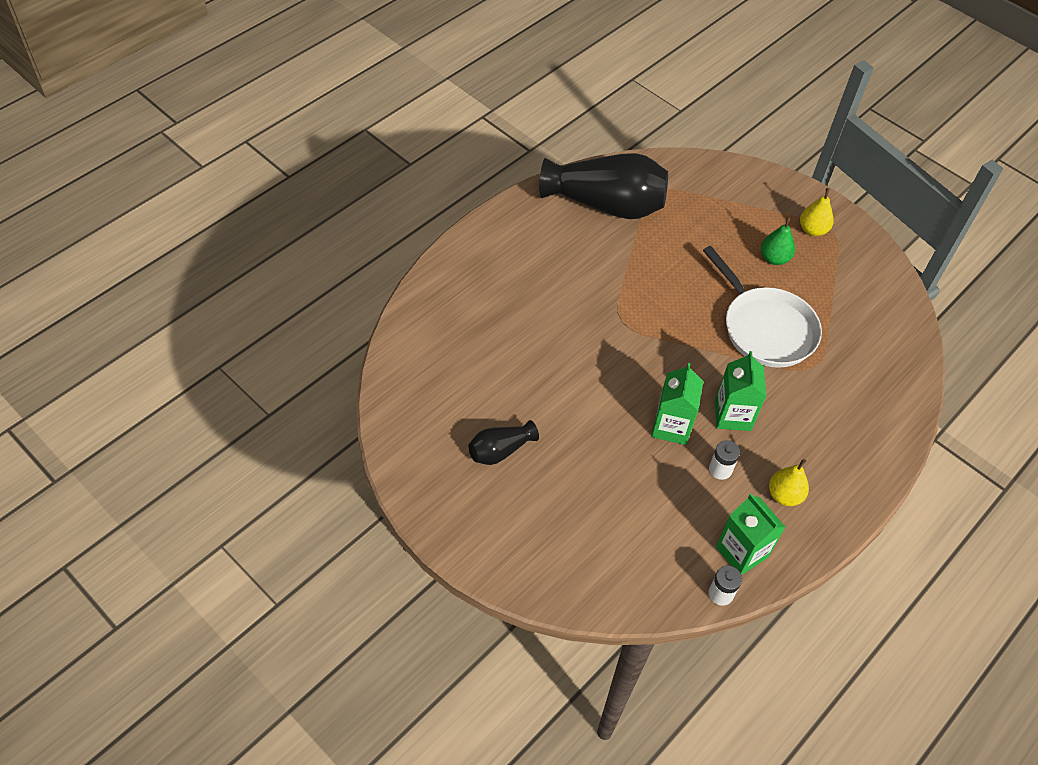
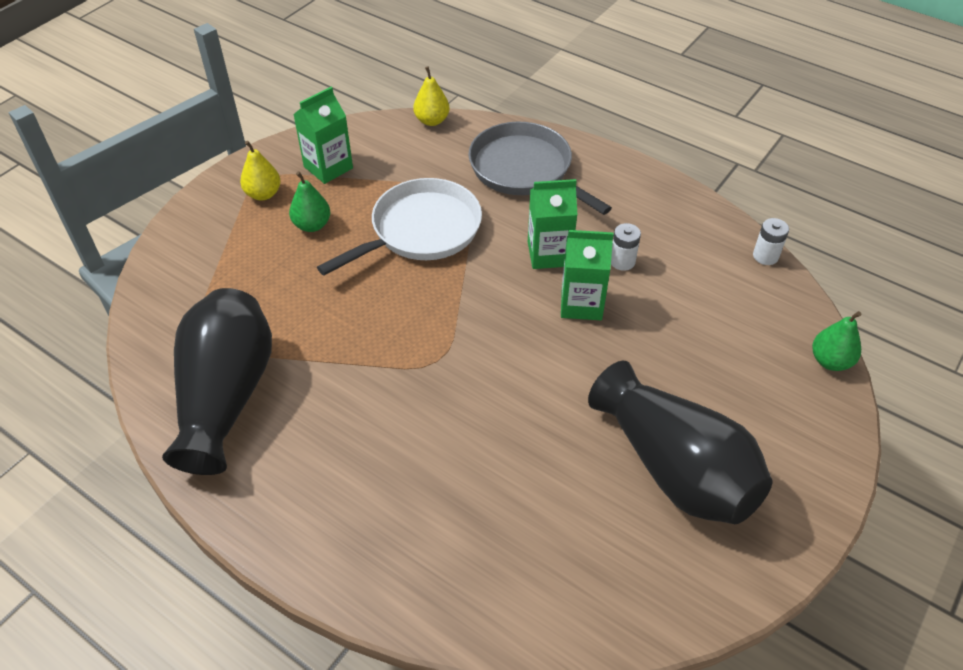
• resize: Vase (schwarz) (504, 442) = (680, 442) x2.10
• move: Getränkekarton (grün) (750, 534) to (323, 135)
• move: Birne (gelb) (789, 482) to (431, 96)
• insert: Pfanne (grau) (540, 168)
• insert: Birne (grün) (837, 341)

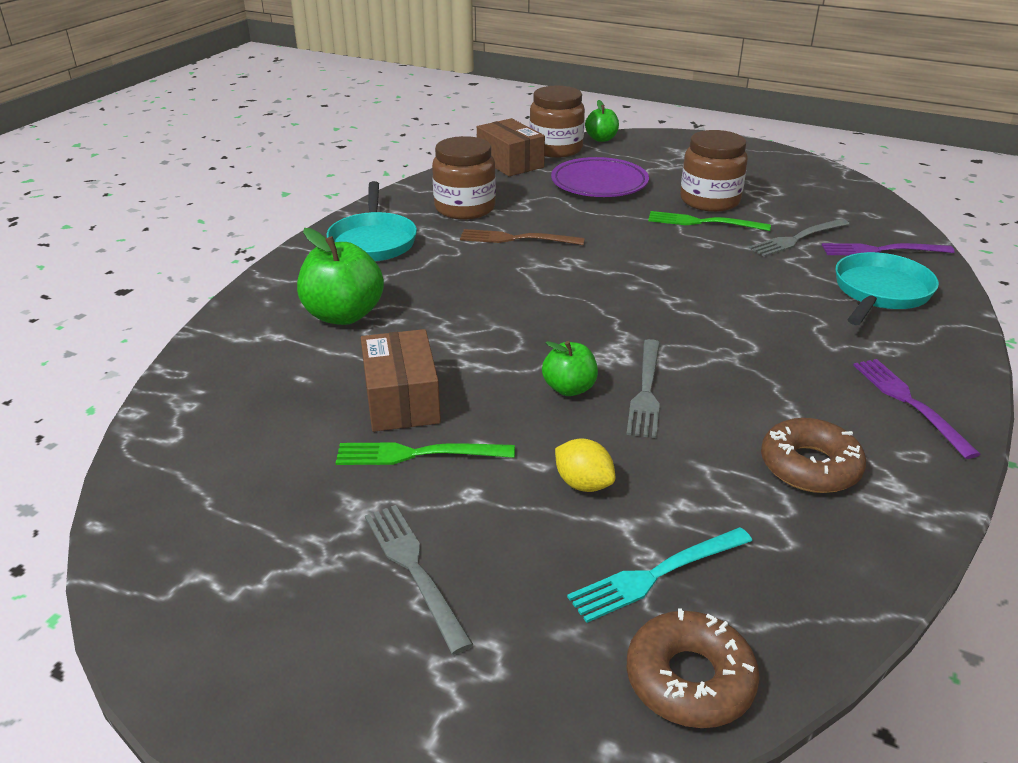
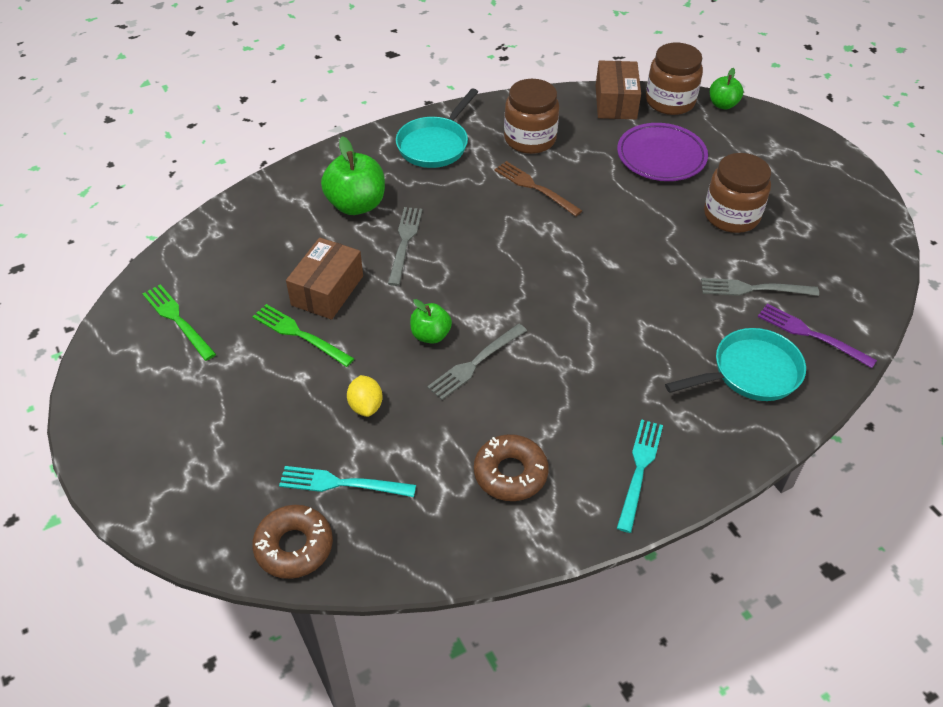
• move: Gabel (grau) (419, 579) to (405, 246)
• move: Gabel (grün) (709, 221) to (179, 322)
• recolor: Gabel (lila) (917, 409) to Gabel (türkis) (640, 476)

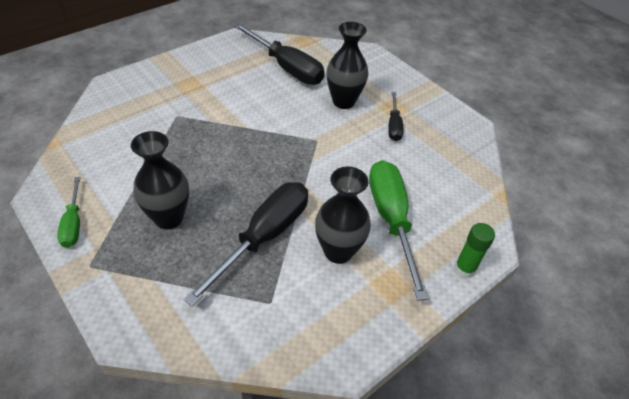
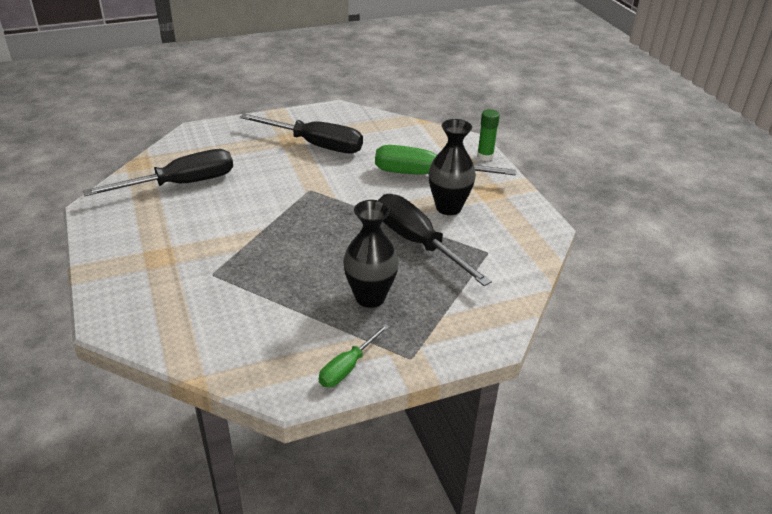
• rotate: Schraubenzieher (grün) (68, 212) = (354, 355) 120 degrees clockwise
• delete: Vase (schwarz) (347, 65)
• resize: Schraubenzieher (schwarz) (395, 116) = (301, 133) x1.89

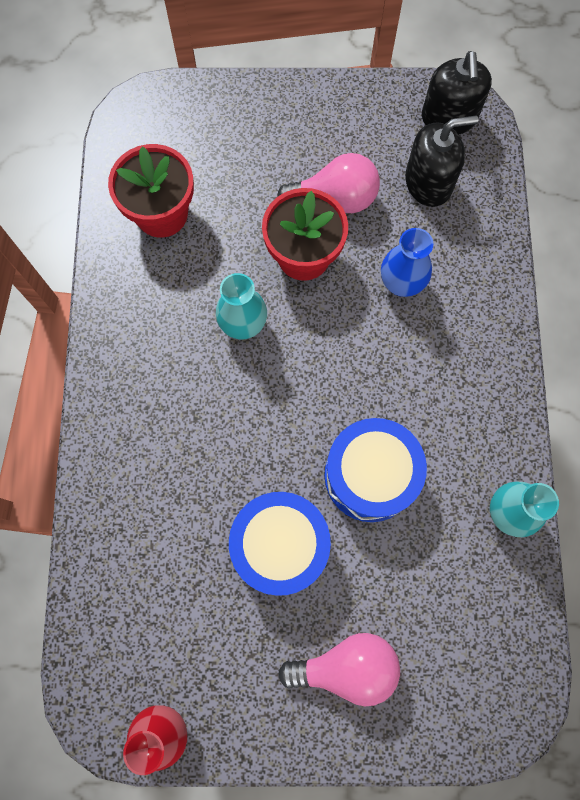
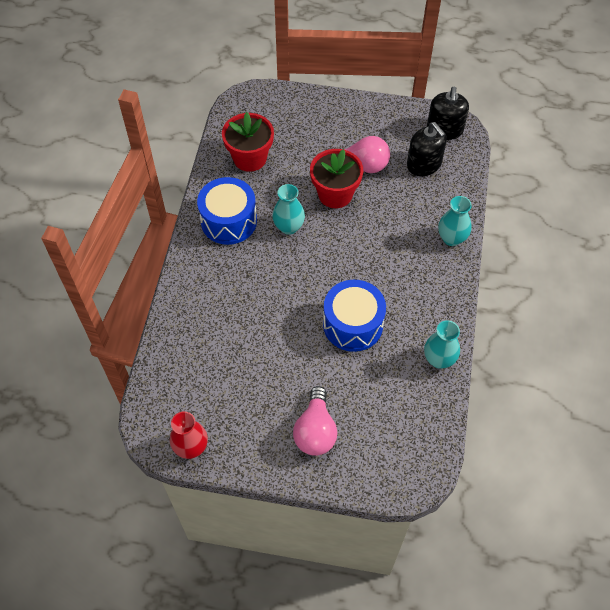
• move: Trommel (blau) (280, 544) to (227, 211)
• rotate: Glühbirne (rosa) (339, 669) = (315, 421) 90 degrees clockwise
• delete: Vase (blau) (407, 262)
• rotate: Seifenspender (schwarz) (441, 161) = (427, 149) 60 degrees clockwise
• insert: Vase (türkis) (455, 221)

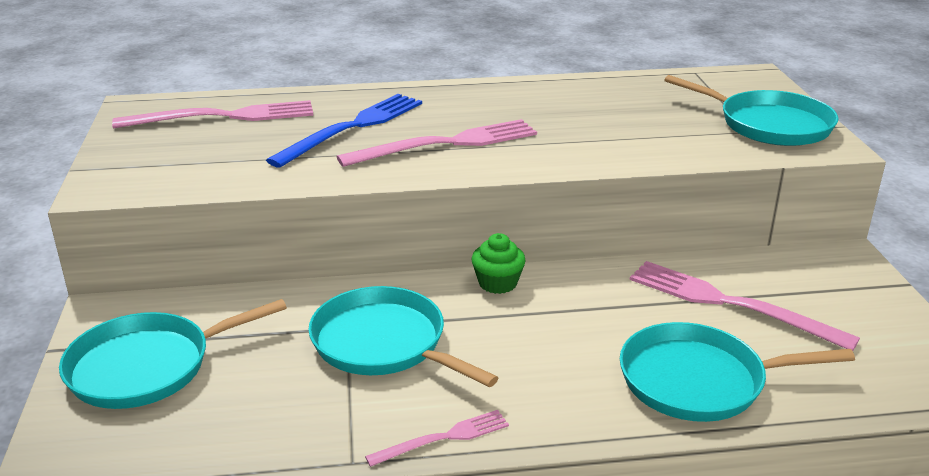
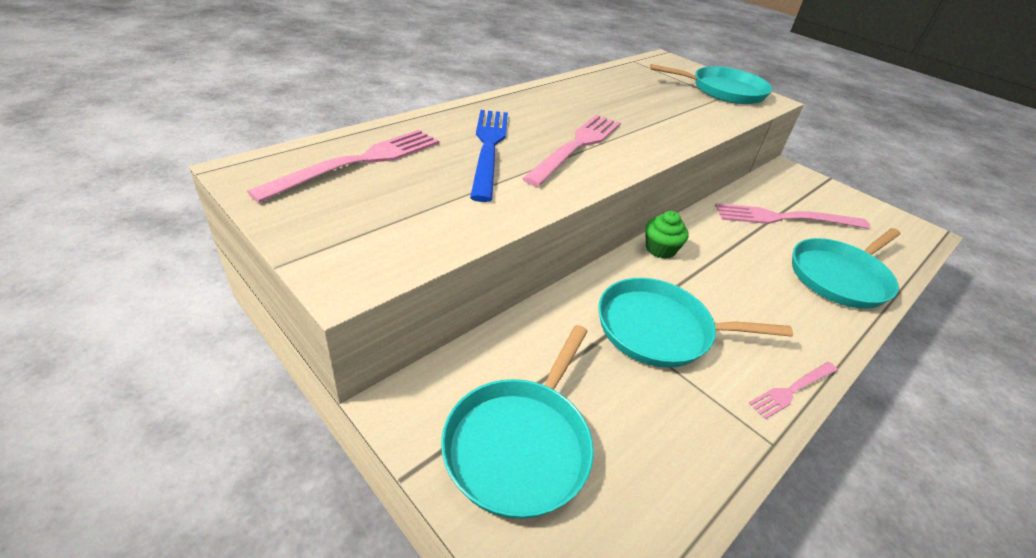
• rotate: Gabel (rosa) (437, 438) = (793, 390) 150 degrees counterclockwise

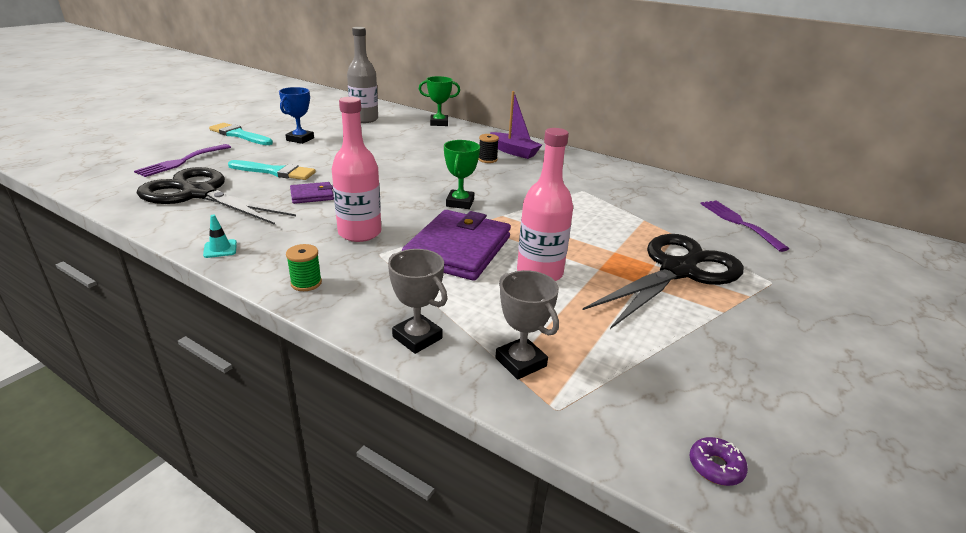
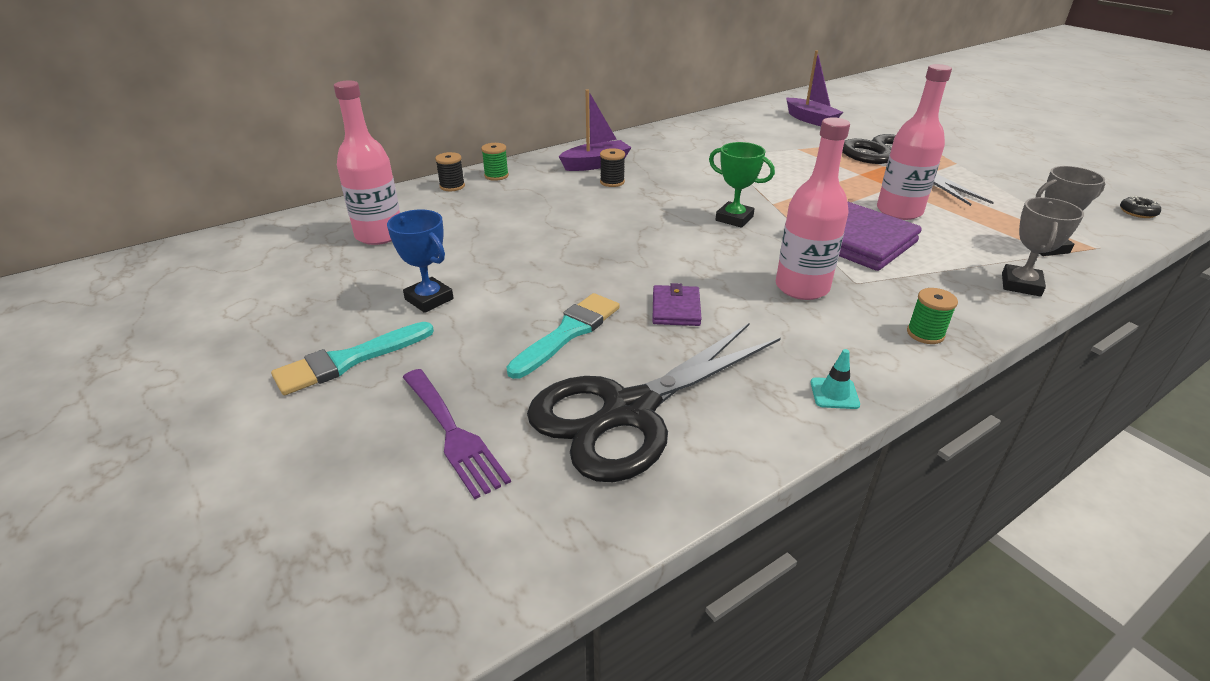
• recolor: Flasche (grau) (362, 75) to Flasche (rosa) (367, 162)
• rotate: Pokal (grau) (417, 301) = (1043, 247) 45 degrees counterclockwise
• replace: Pokal (grün) (439, 101) to Garnrolle (schwarz) (450, 171)
• recolor: Donut (lila) (719, 461) to Donut (schwarz) (1140, 207)
• replace: Gabel (lila) (745, 226) to Boot (lila) (814, 88)
• insert: Garnrolle (grün) (495, 162)

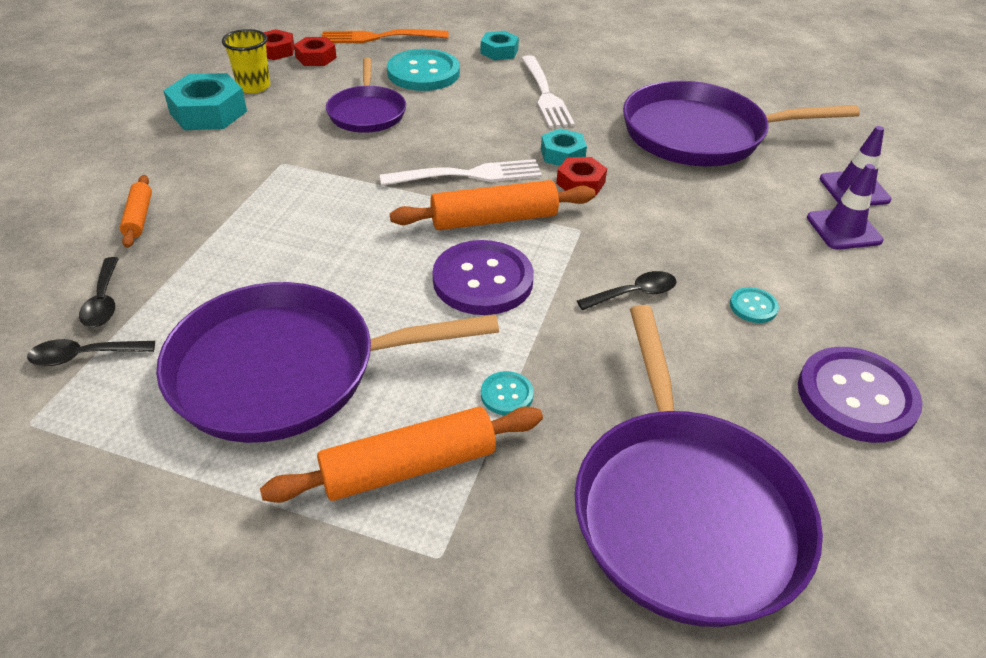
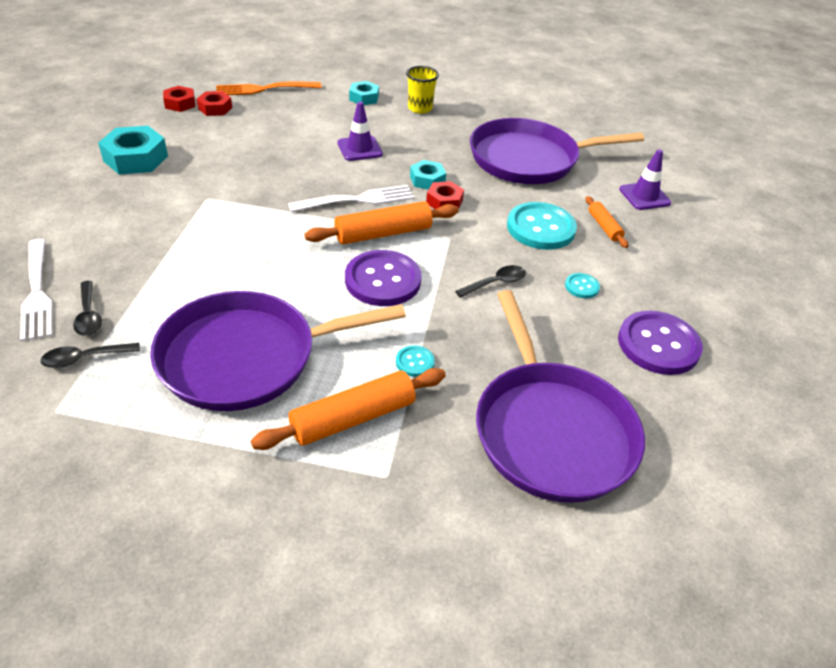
• move: Nudelholz (orange) (136, 211) to (607, 222)
• move: Becher (gelb) (246, 61) to (422, 90)
• delete: Pfanne (lila) (366, 95)
• move: Knopf (türkis) (423, 70) to (542, 226)
• move: Gabel (weiß) (548, 91) to (36, 290)
• move: Leitkegel (lila) (845, 207) to (360, 131)

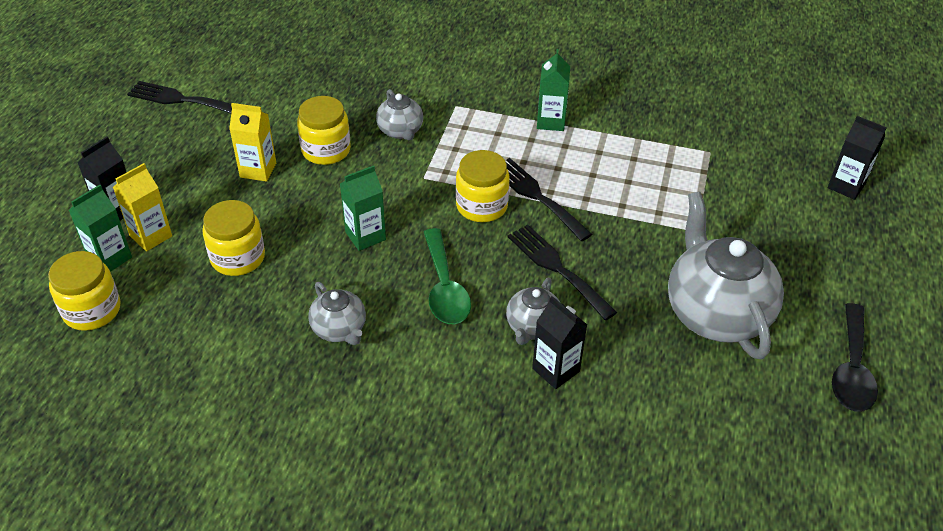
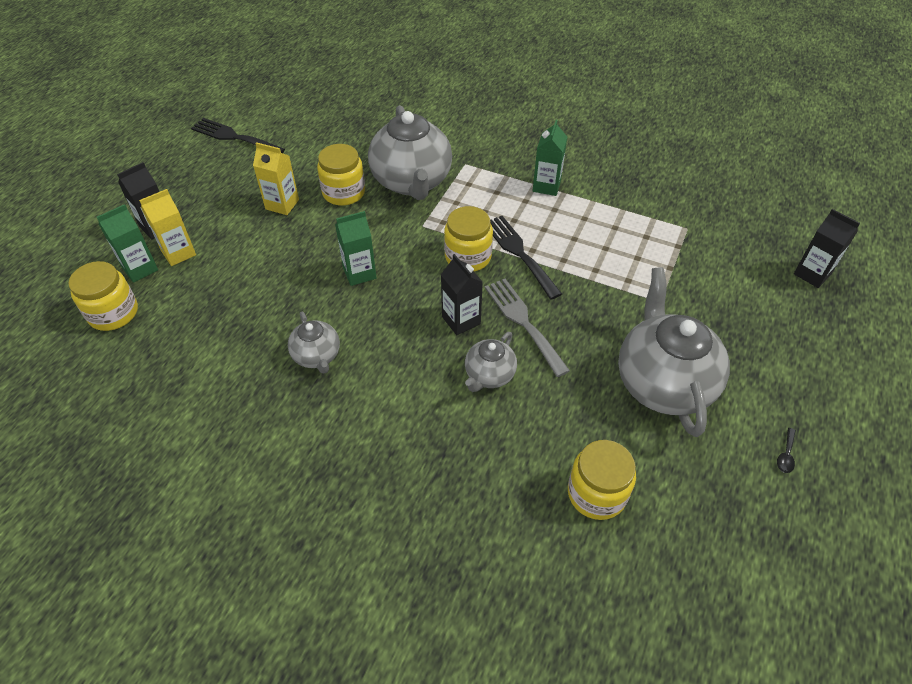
• move: Einmachglas (gelb) (233, 238) to (602, 480)
• resize: Teekanne (grau) (399, 114) = (410, 152) x1.98
• delete: Löffel (grün) (447, 276)
• recolor: Gabel (schwarz) (562, 272) to Gabel (grau) (527, 328)
• move: Getränkekarton (schwarz) (559, 342) to (462, 294)
• resize: Löffel (schwarz) (855, 357) = (786, 450) x0.40

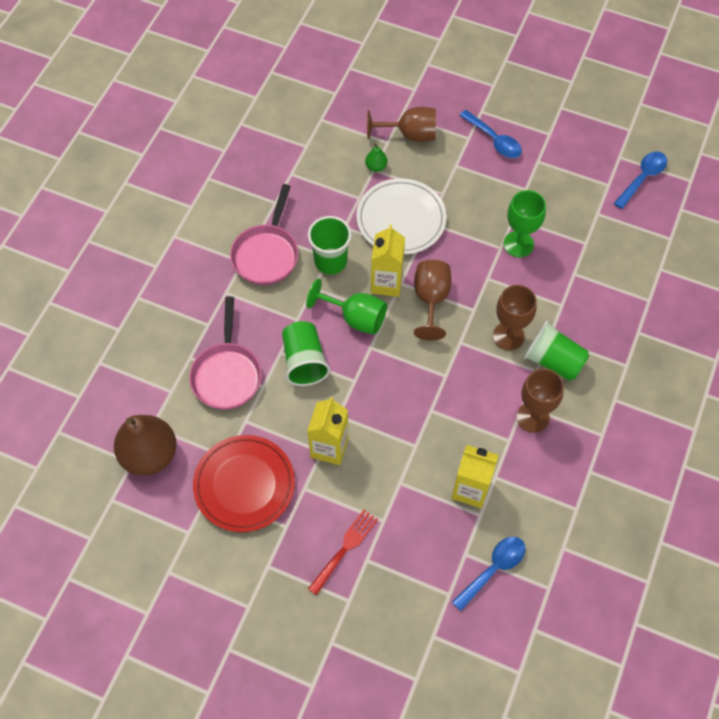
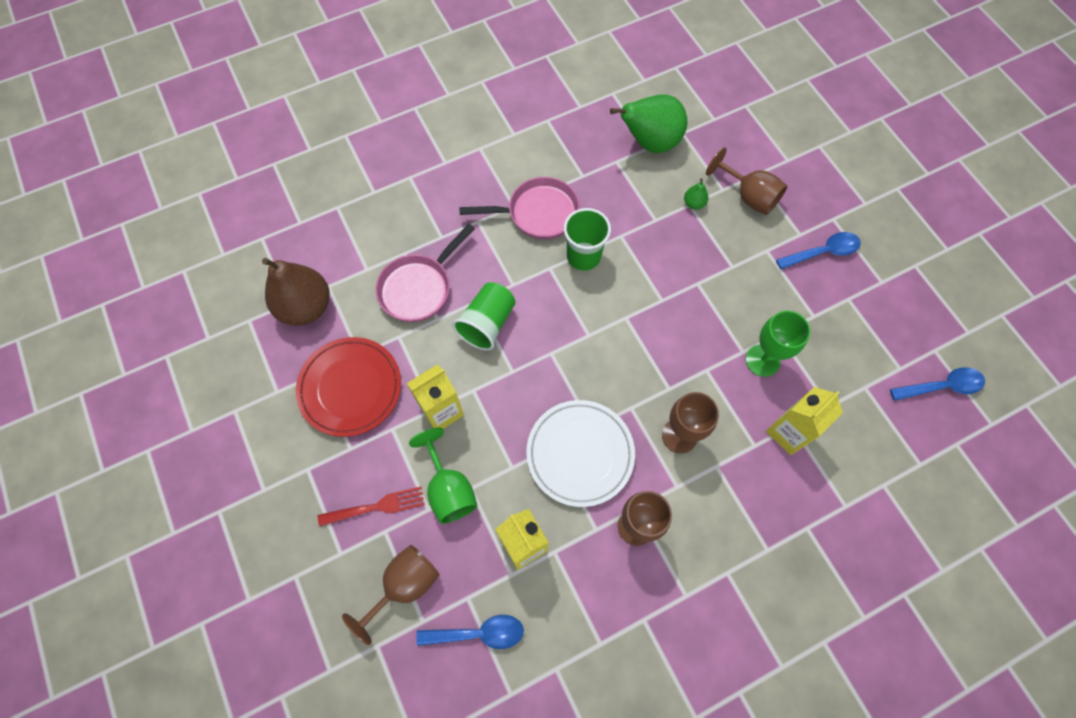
• rotate: Pfanne (rosa) (264, 234) = (519, 208) 150 degrees counterclockwise
• move: Kelch (grün) (346, 306) to (443, 475)
• move: Teller (weiß) (401, 216) to (580, 453)
• move: Getränkekarton (gelb) (388, 260) to (804, 421)
• move: Kelch (braun) (433, 300) to (391, 595)
• rotate: Löffel (blau) (490, 134) = (818, 250) 105 degrees counterclockwise
• delete: Becher (grün) (556, 351)
• insert: Birne (grün) (648, 123)

